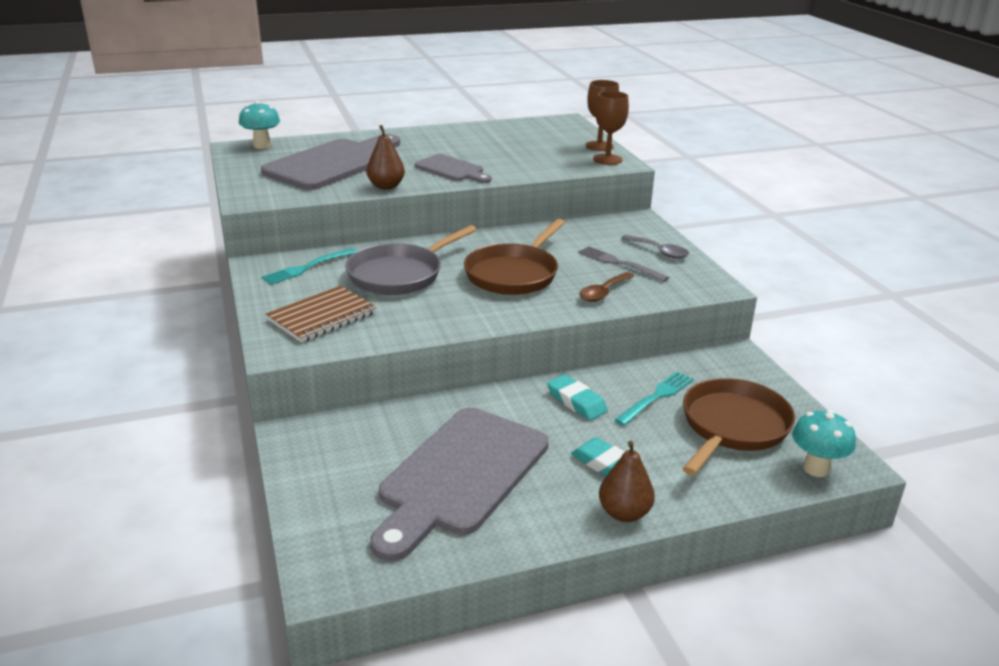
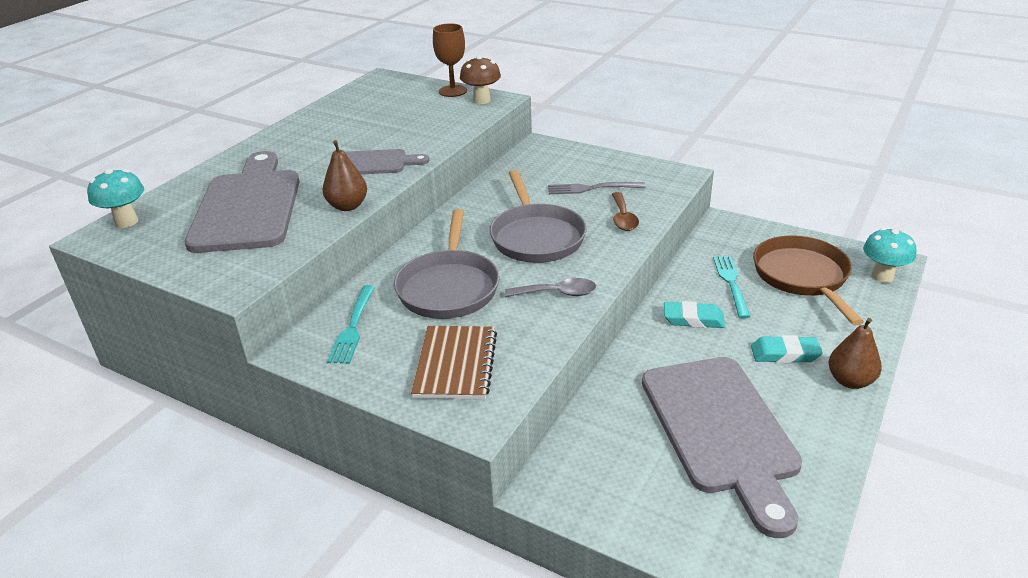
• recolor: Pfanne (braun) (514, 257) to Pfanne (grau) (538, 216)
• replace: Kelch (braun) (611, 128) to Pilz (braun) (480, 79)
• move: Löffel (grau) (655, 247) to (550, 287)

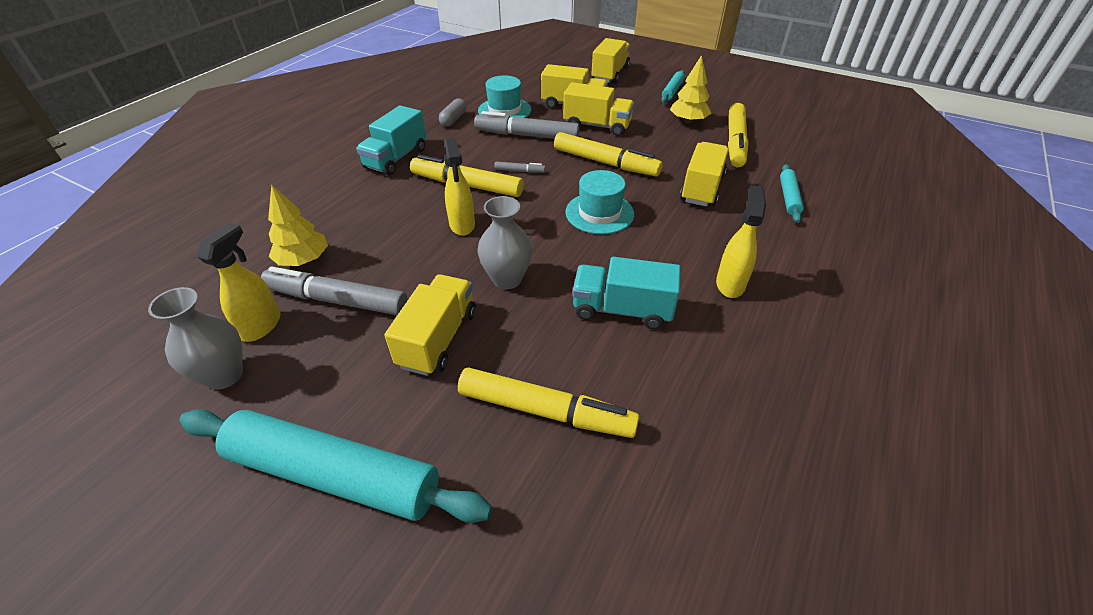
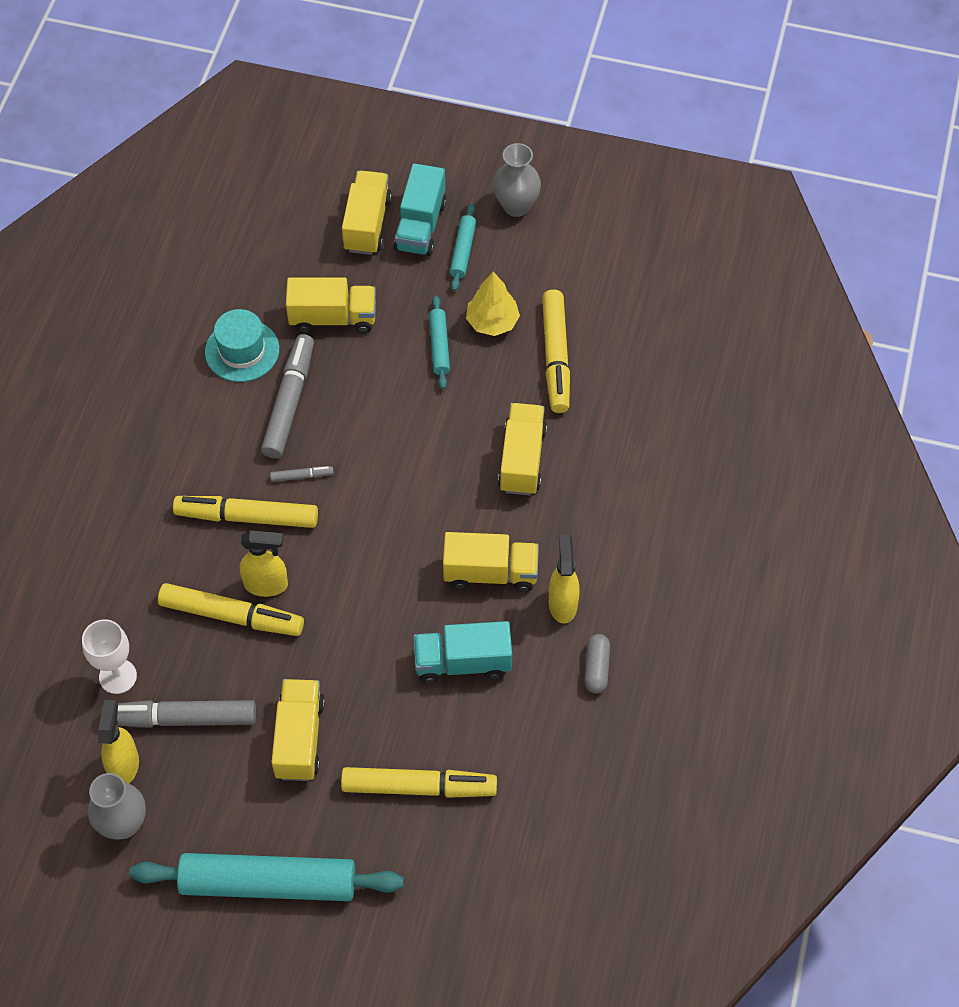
• replace: Baum (gelb) (298, 225) to Kelch (weiß) (109, 656)
• move: Lastwagen (türkis) (391, 140) to (420, 209)
• move: Kapsel (grau) (453, 112) to (597, 663)
• rotate: Sprühflasche (gelb) (459, 187) = (264, 563) 60 degrees counterclockwise
• rotate: Filzstift (grau) (527, 125) = (287, 396) 105 degrees clockwise
• move: Vase (grau) (504, 242) to (517, 180)
• move: Filzstift (gelb) (608, 154) to (231, 609)
• move: Lastwagen (gelb) (598, 109) to (491, 562)
• delete: Hut (türkis) (599, 202)
• move: Nudelholz (türkis) (792, 193) to (439, 342)

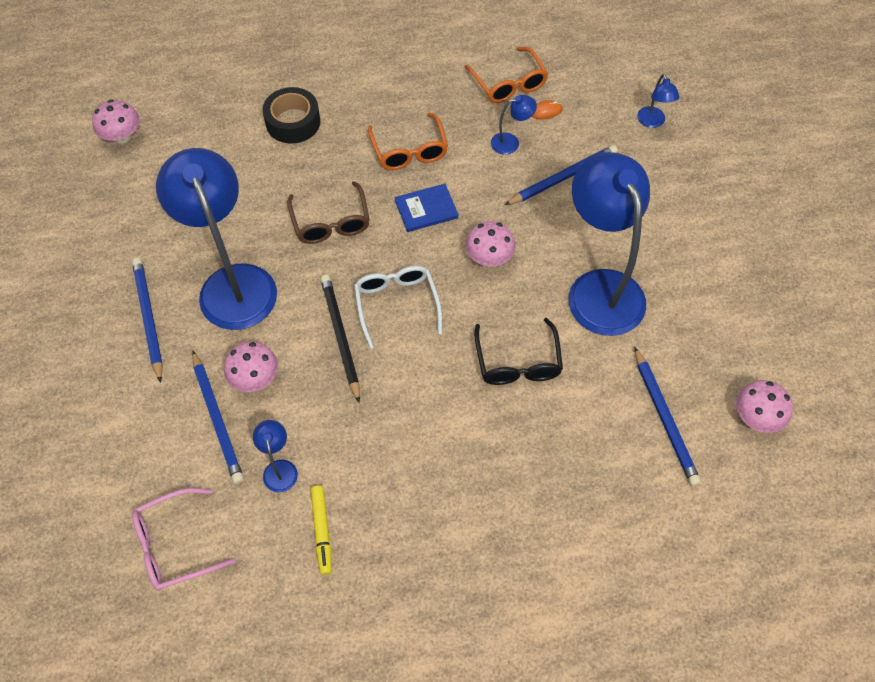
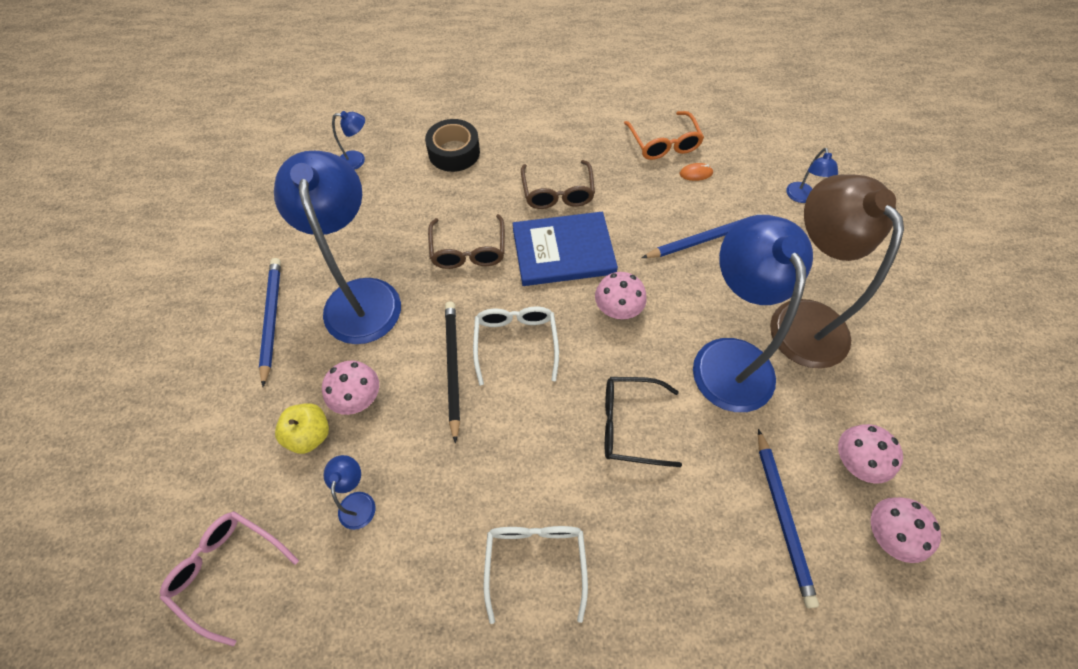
• move: Pilz (rosa) (116, 121) to (870, 454)
• rotate: Brille (rosa) (183, 539) = (229, 578) 45 degrees clockwise
• replace: Bleistift (blau) (218, 417) to Apfel (gelb) (302, 428)
• delete: Filzstift (gelb) (321, 530)
• recolor: Brille (orange) (408, 141) to Brille (braun) (558, 184)
• resize: Buch (blau) (426, 208) = (565, 249) x1.75
• rotate: Brille (schwarz) (518, 351) = (643, 422) 90 degrees clockwise
• move: Lampe (blau) (514, 125) to (348, 140)
• insert: Brille (weiß) (536, 575)
• insert: Lampe (braun) (837, 271)

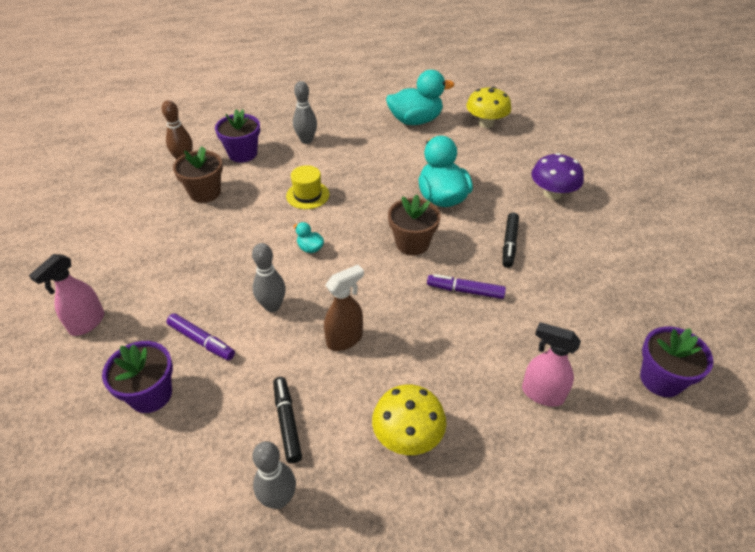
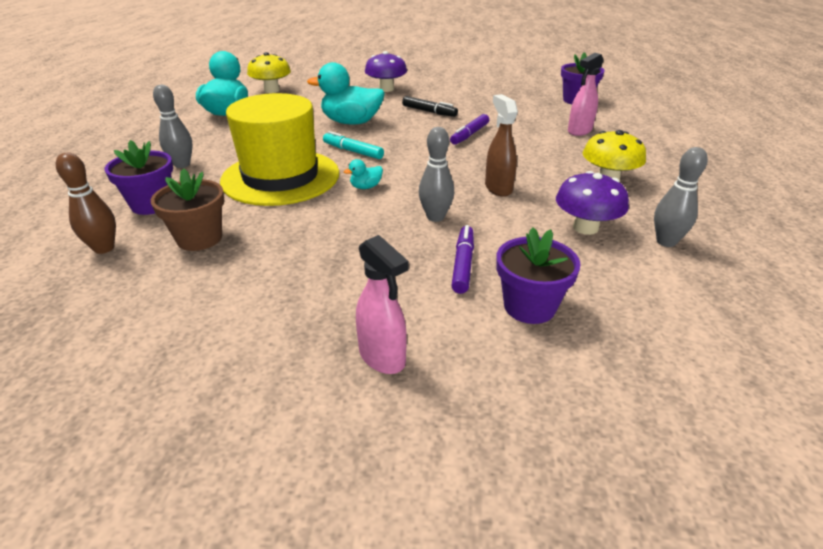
• rotate: Filzstift (lila) (200, 336) = (462, 259) 45 degrees counterclockwise
• replace: Filzstift (schwarz) (287, 420) to Pilz (lila) (592, 203)
• resize: Hut (gelb) (307, 187) = (279, 149) x2.31
• delete: Blumentopf (braun) (414, 224)
• insert: Filzstift (türkis) (353, 145)

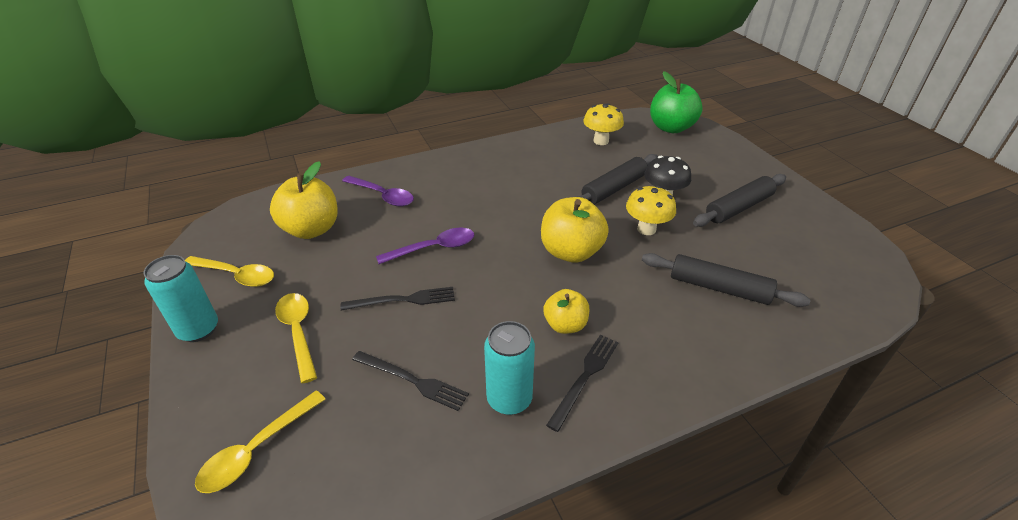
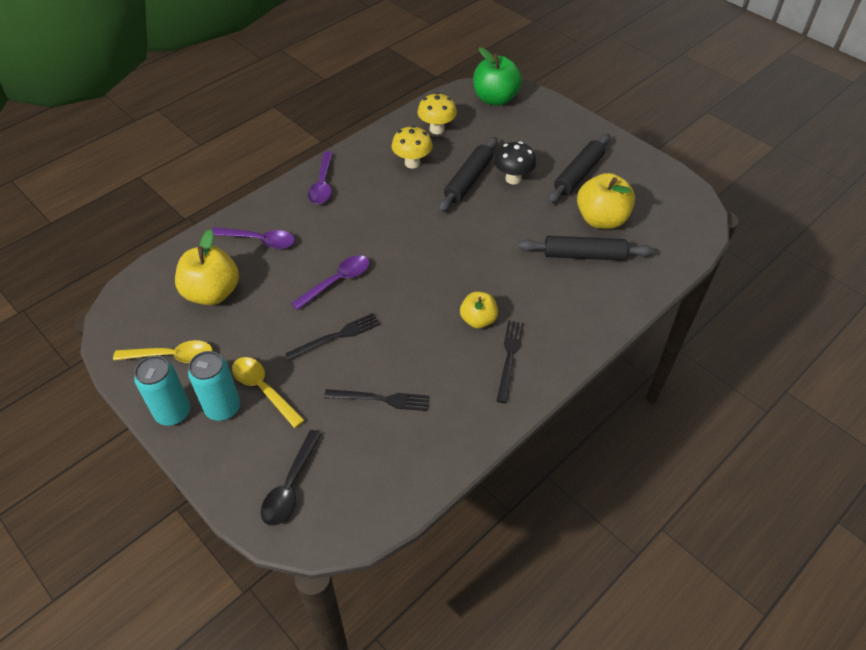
• recolor: Löffel (gelb) (260, 442) to Löffel (schwarz) (291, 478)
• move: Dose (türkis) (509, 368) to (214, 386)
• move: Apfel (gelb) (575, 230) to (606, 201)
• move: Pilz (gelb) (651, 210) to (412, 146)
• insert: Löffel (lila) (320, 177)

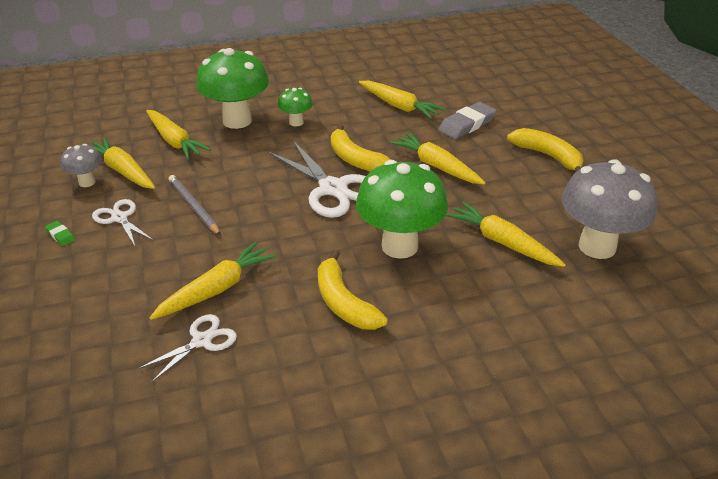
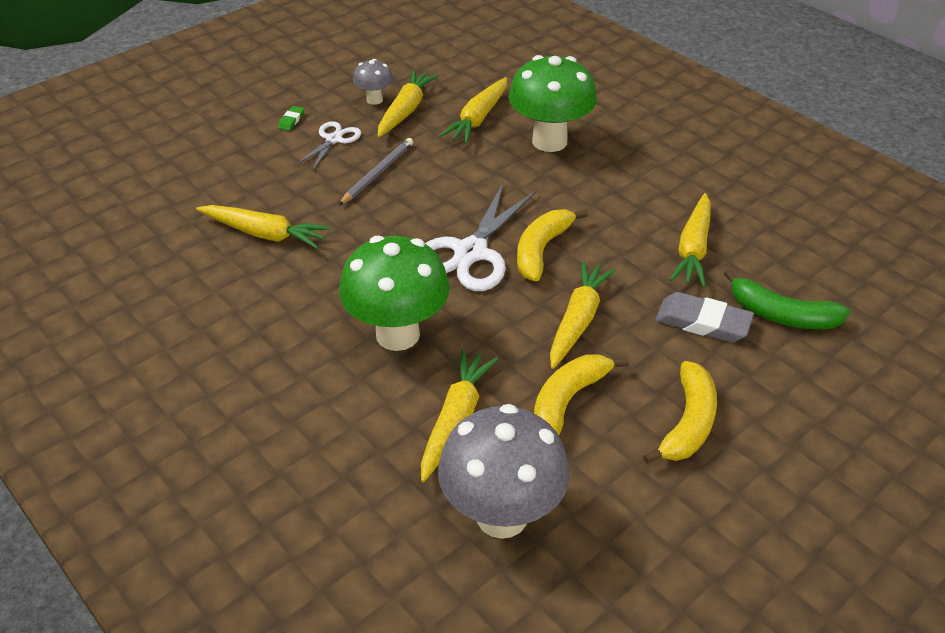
• delete: Schere (weiß) (187, 348)
• delete: Pilz (grün) (295, 107)
• move: Banane (gelb) (353, 290) to (581, 394)
• insert: Banane (grün) (787, 299)

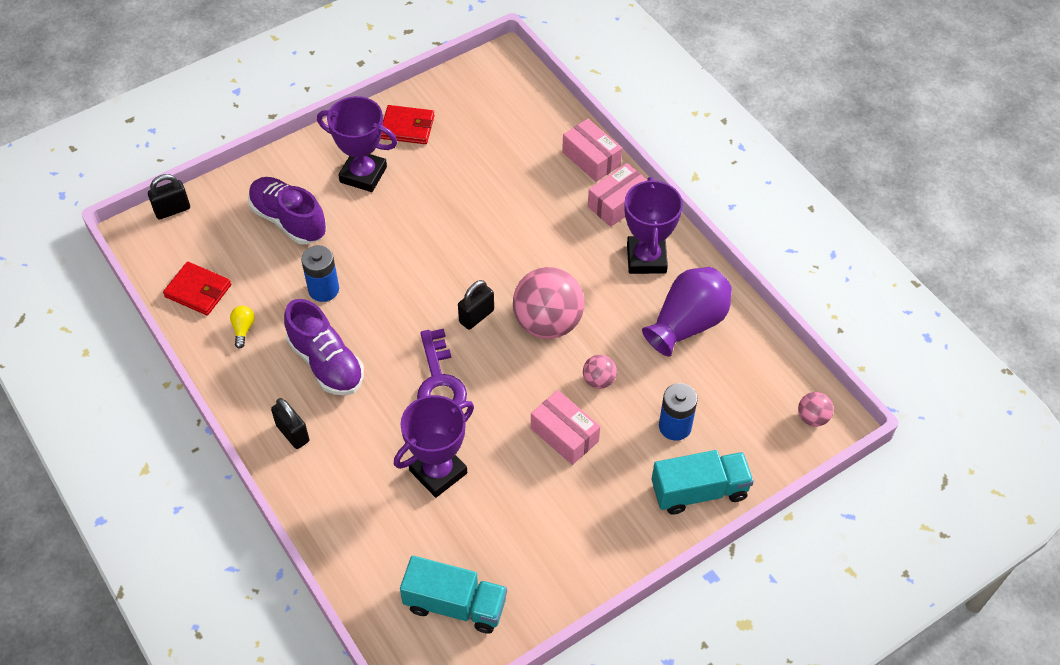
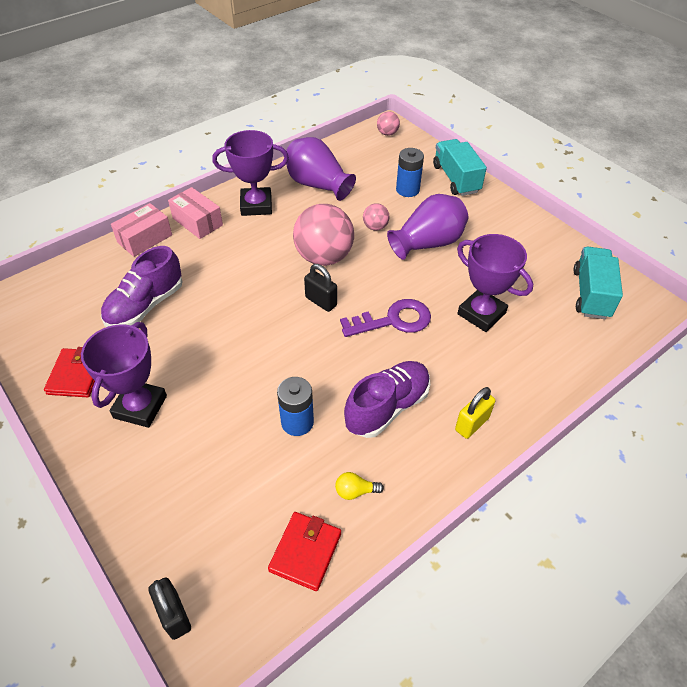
• move: Schuh (lila) (287, 211) to (141, 286)
• recolor: Vorhängeschloss (schwarz) (290, 423) to Vorhängeschloss (gelb) (475, 413)
• replace: Schachtel (rosa) (565, 427) to Vase (lila) (427, 227)

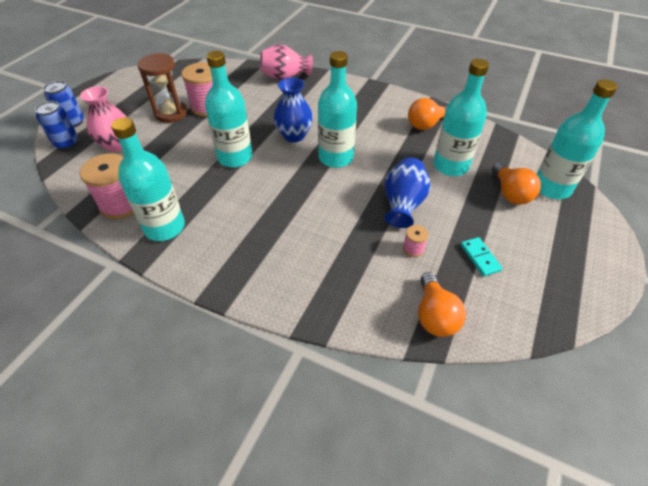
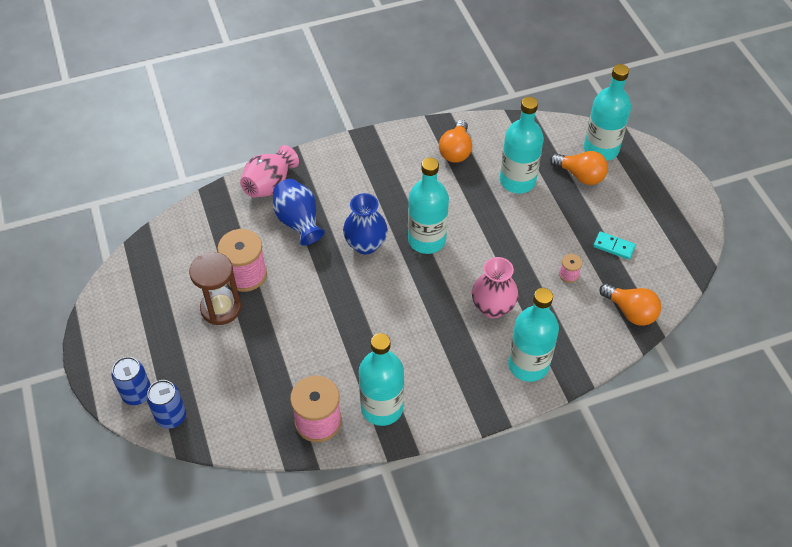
• move: Vase (rosa) (103, 119) to (495, 287)
• move: Flasche (türkis) (229, 109) to (533, 335)
• move: Vase (blau) (407, 192) to (299, 212)

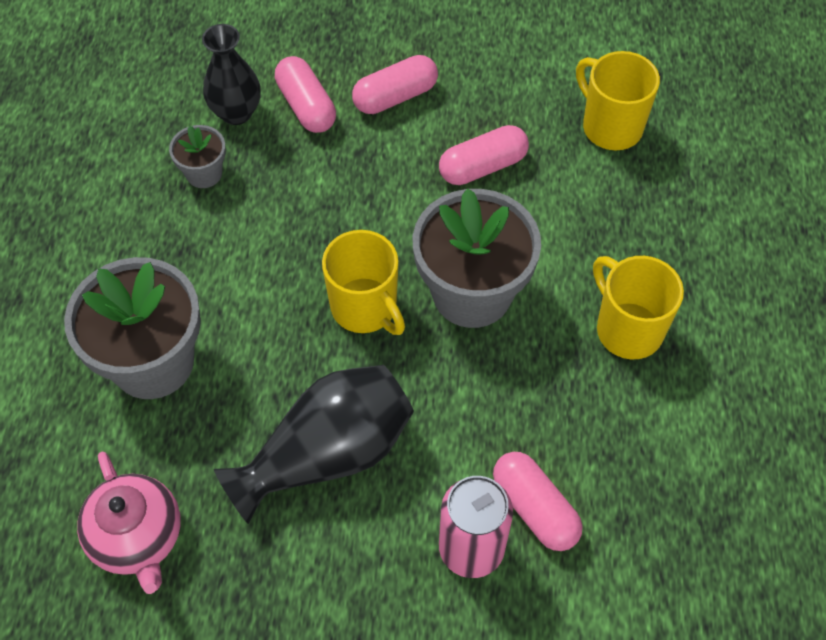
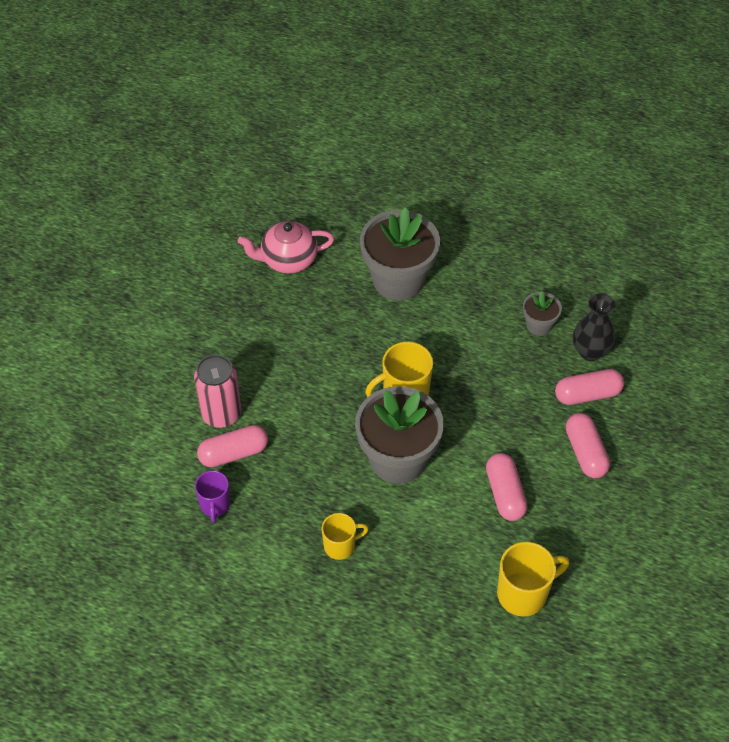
• delete: Vase (schwarz) (314, 444)
• resize: Tasse (gelb) (638, 307) = (345, 536) x0.64
• insert: Tasse (lila) (212, 496)

